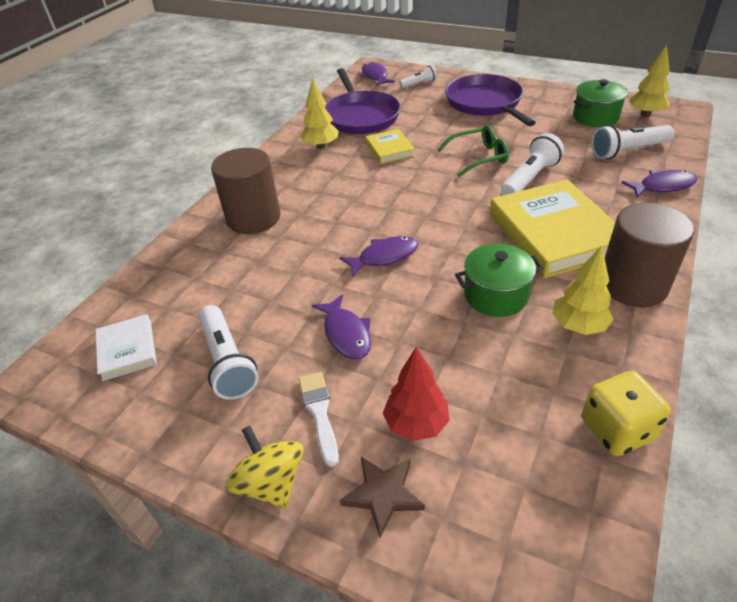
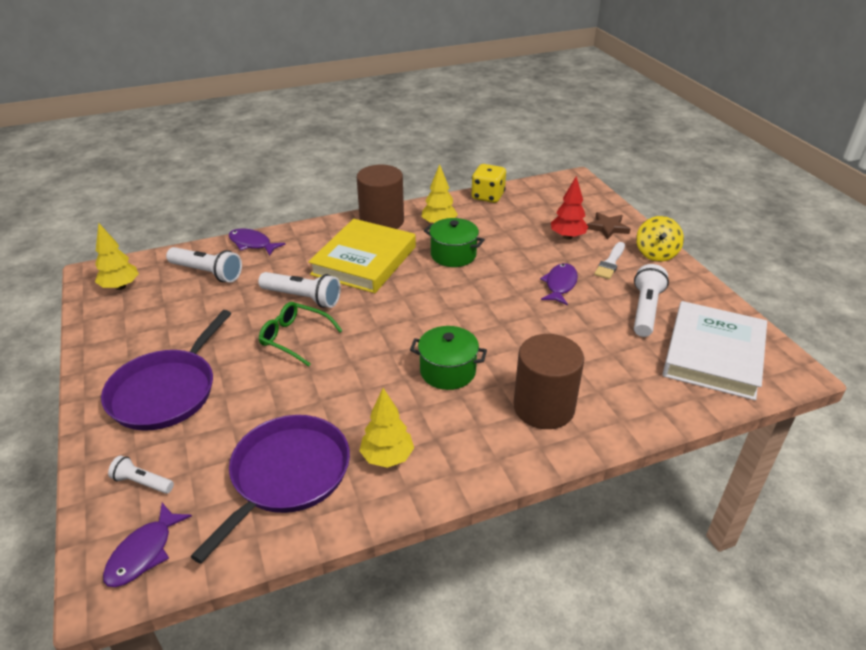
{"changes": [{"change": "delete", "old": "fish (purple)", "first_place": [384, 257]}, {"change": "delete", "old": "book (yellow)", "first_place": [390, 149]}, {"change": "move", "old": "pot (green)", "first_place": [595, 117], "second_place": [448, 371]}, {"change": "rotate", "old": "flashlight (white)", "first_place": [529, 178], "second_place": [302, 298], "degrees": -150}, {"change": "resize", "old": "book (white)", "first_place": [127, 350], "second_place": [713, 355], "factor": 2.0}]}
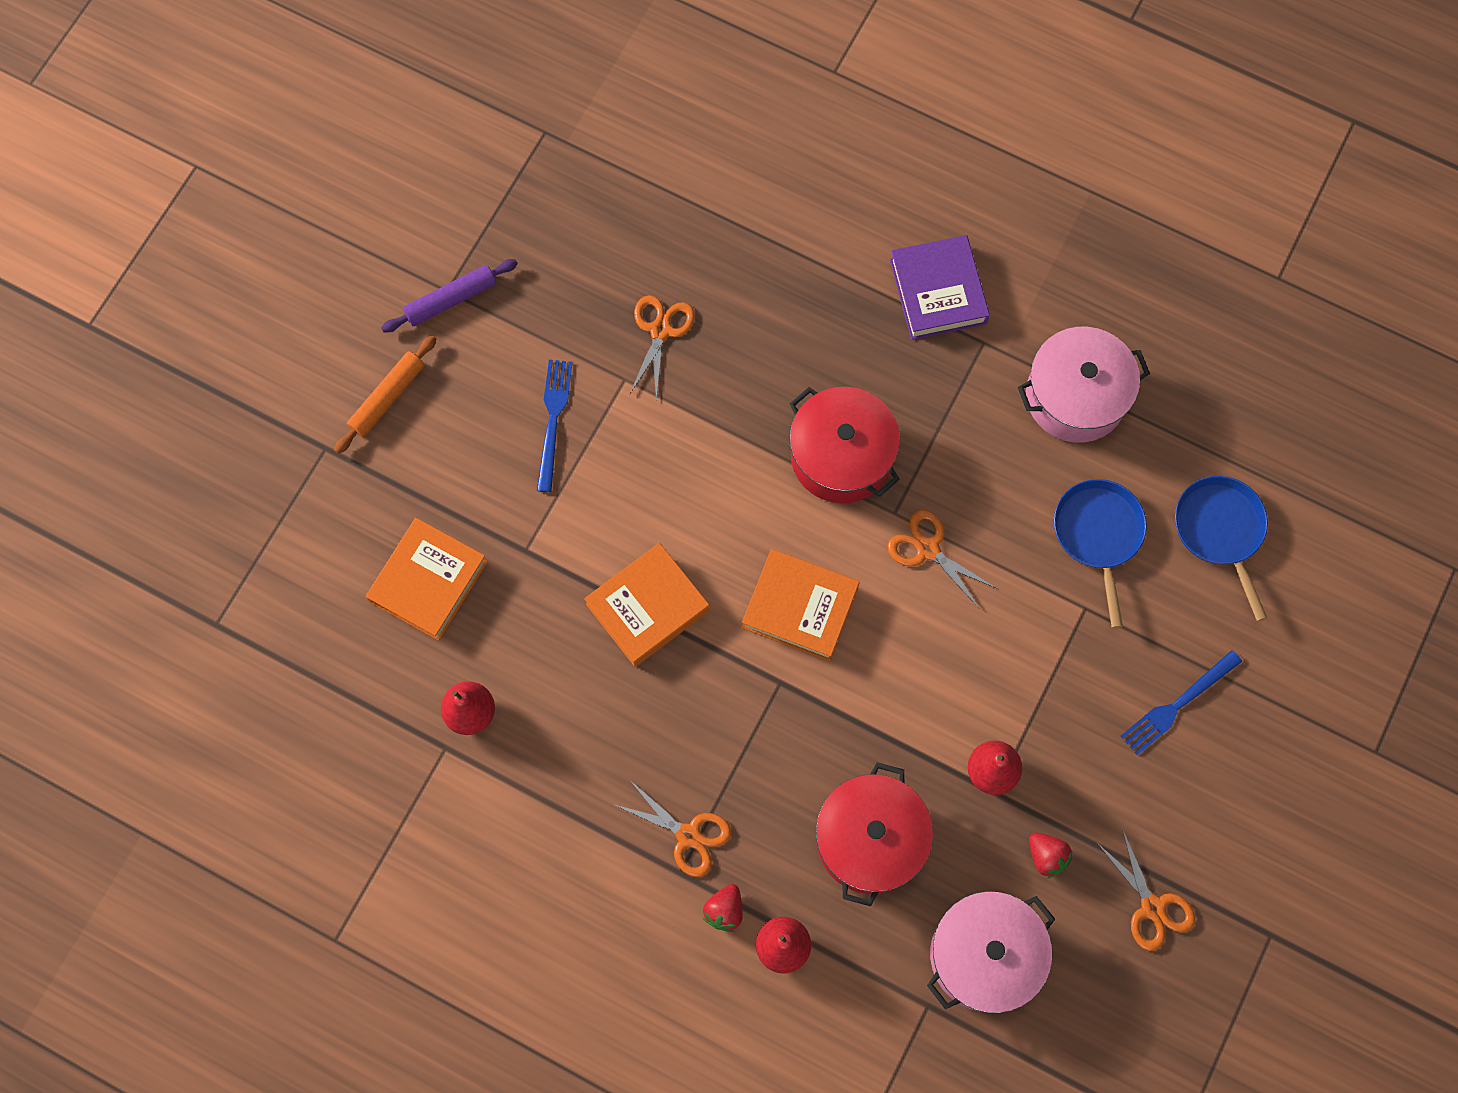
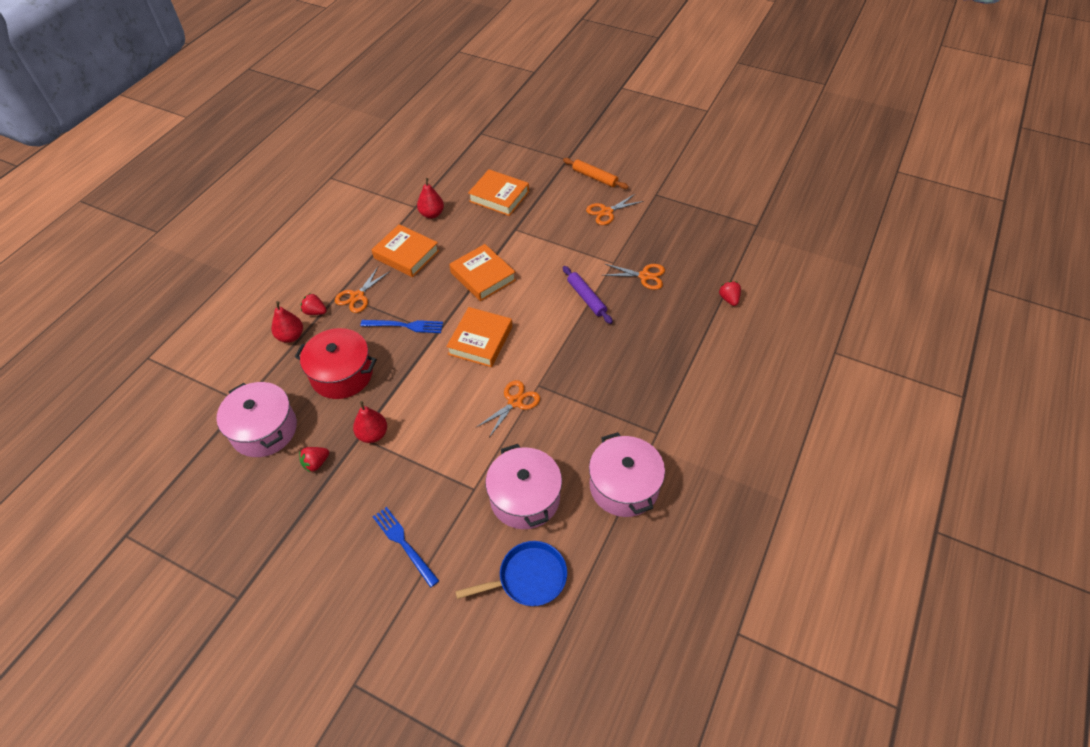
{"changes": [{"change": "delete", "old": "pot (red)", "first_place": [841, 456]}, {"change": "delete", "old": "book (purple)", "first_place": [938, 291]}, {"change": "insert", "new": "book (orange)", "second_place": [406, 254]}, {"change": "insert", "new": "strawberry (red)", "second_place": [729, 299]}, {"change": "move", "old": "rolling pin (purple)", "first_place": [451, 300], "second_place": [586, 298]}, {"change": "move", "old": "fork (blue)", "first_place": [553, 420], "second_place": [405, 326]}, {"change": "move", "old": "scissors (orange)", "first_place": [1152, 907], "second_place": [606, 212]}, {"change": "replace", "old": "pan (blue)", "new": "pot (pink)", "first_place": [1098, 535], "second_place": [525, 498]}]}
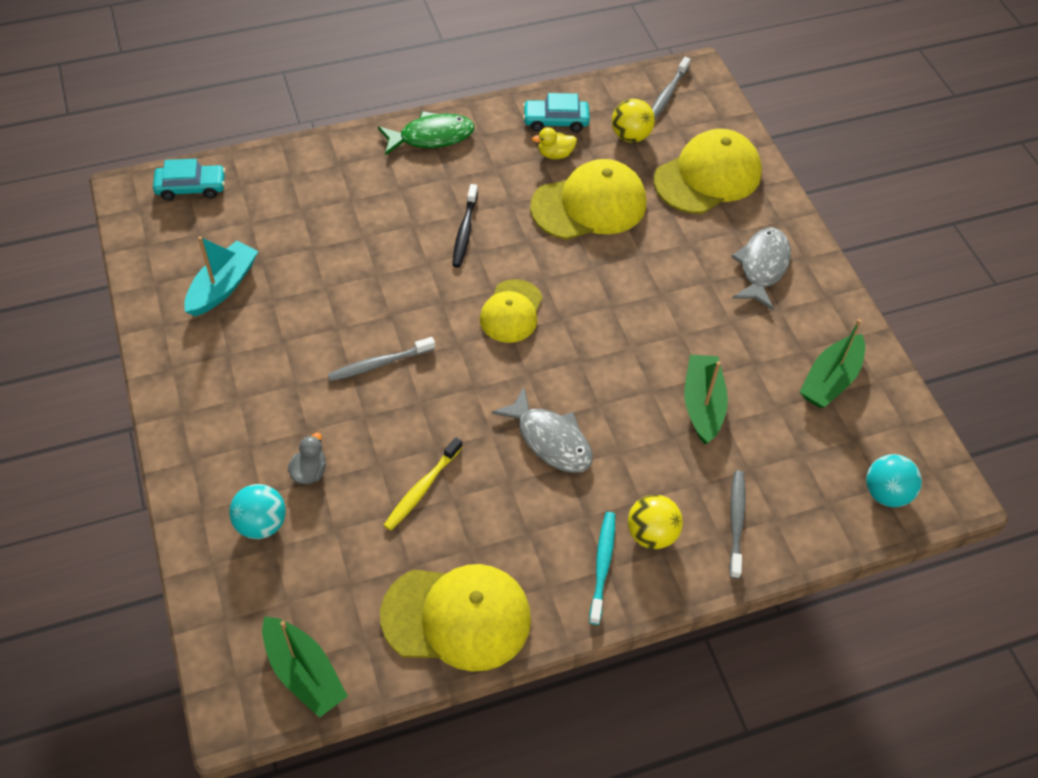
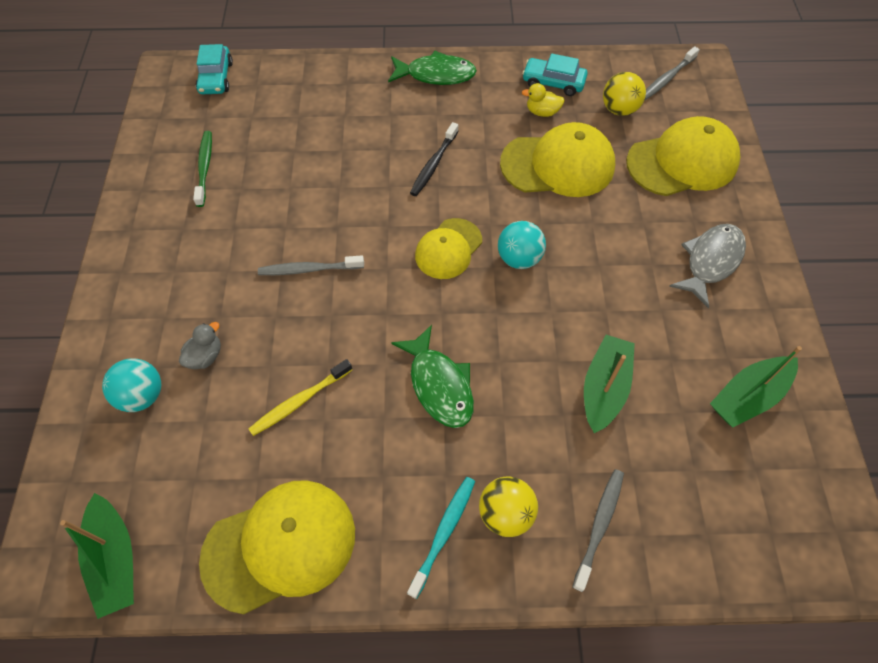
{"changes": [{"change": "move", "old": "ball (turquoise)", "first_place": [886, 493], "second_place": [519, 258]}, {"change": "replace", "old": "boat (turquoise)", "new": "toothbrush (green)", "first_place": [223, 286], "second_place": [205, 167]}, {"change": "recolor", "old": "fish (grey)", "new": "fish (green)", "first_place": [550, 440], "second_place": [439, 385]}, {"change": "rotate", "old": "car (turquoise)", "first_place": [191, 187], "second_place": [216, 78], "degrees": 75}, {"change": "rotate", "old": "cap (yellow)", "first_place": [457, 617], "second_place": [280, 545], "degrees": -45}]}
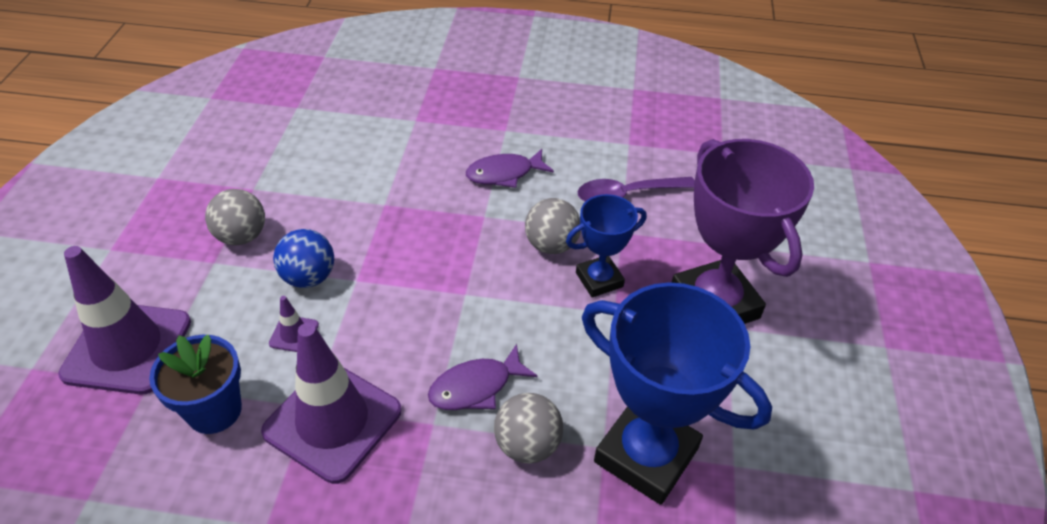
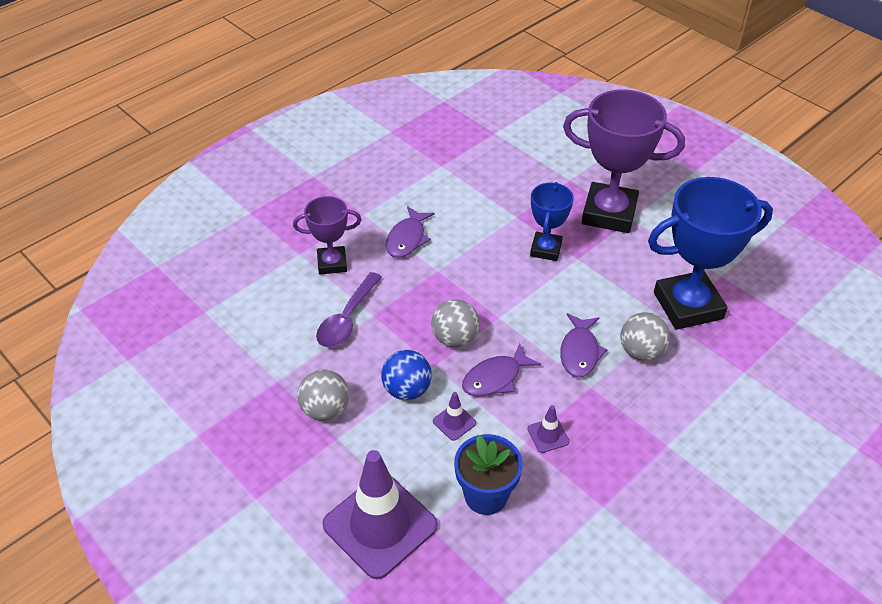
{"changes": [{"change": "insert", "new": "trophy (purple)", "second_place": [332, 263]}, {"change": "insert", "new": "fish (purple)", "second_place": [495, 378]}, {"change": "move", "old": "ball (grey)", "first_place": [551, 245], "second_place": [455, 338]}, {"change": "move", "old": "spoon (purple)", "first_place": [627, 195], "second_place": [347, 319]}, {"change": "resize", "old": "traffic cone (purple)", "first_place": [332, 421], "second_place": [548, 435], "factor": 0.41}]}
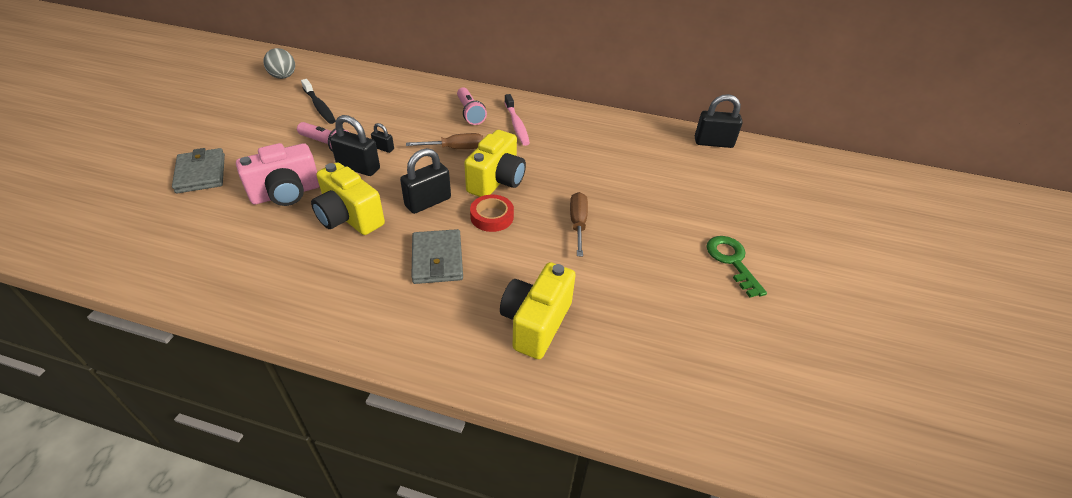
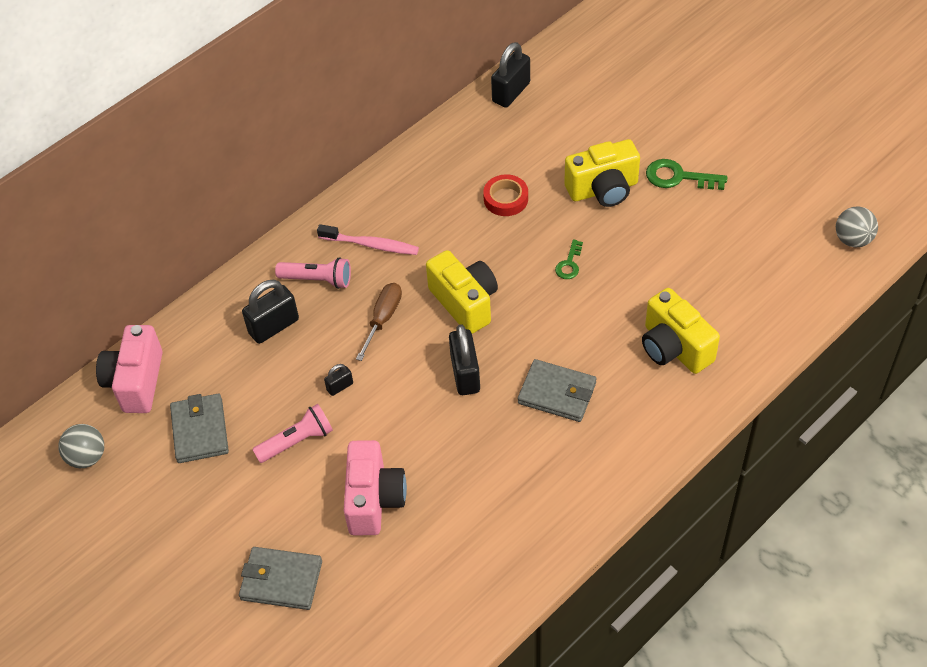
{"changes": [{"change": "insert", "new": "camera (pink)", "second_place": [136, 382]}, {"change": "insert", "new": "ball (grey)", "second_place": [852, 239]}, {"change": "move", "old": "camera (yellow)", "first_place": [349, 218], "second_place": [603, 189]}, {"change": "move", "old": "padlock (black)", "first_place": [358, 167], "second_place": [274, 326]}, {"change": "move", "old": "tape (red)", "first_place": [492, 217], "second_place": [506, 199]}, {"change": "replace", "old": "toothbrush (black)", "new": "wallet (grey)", "first_place": [319, 106], "second_place": [200, 430]}, {"change": "replace", "old": "screwdriver (brown)", "new": "key (green)", "first_place": [578, 224], "second_place": [569, 264]}]}
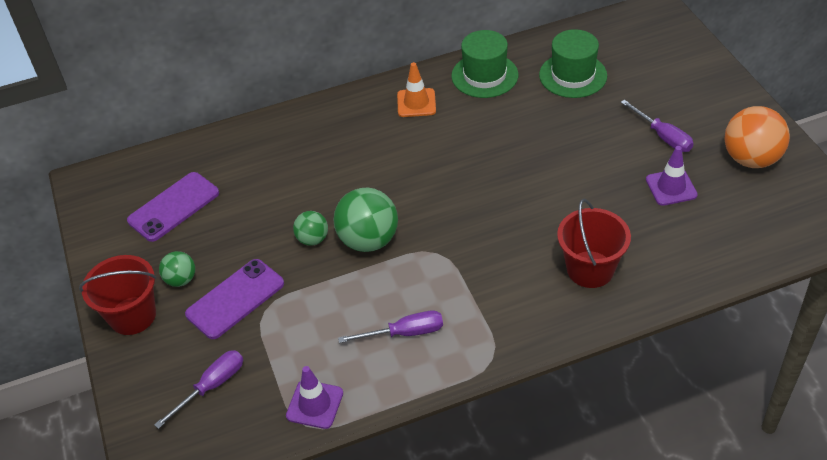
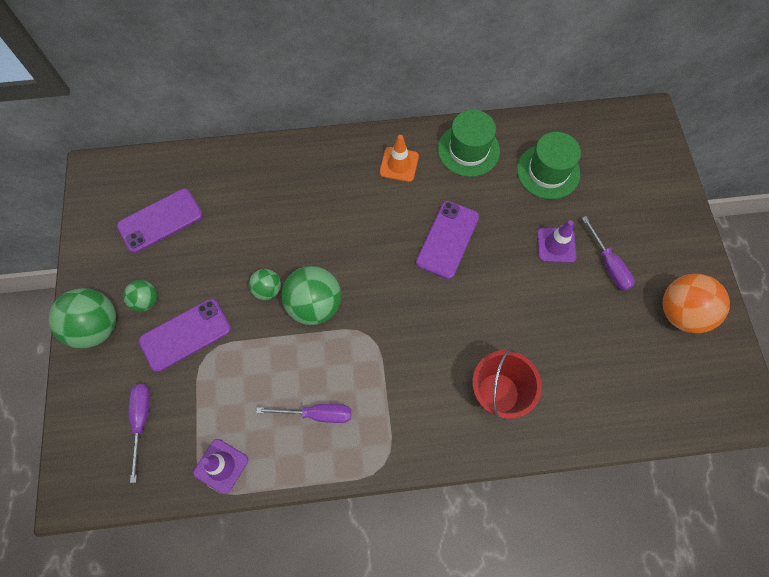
{"changes": [{"change": "insert", "new": "phone (purple)", "second_place": [447, 239]}, {"change": "move", "old": "traffic cone (purple)", "first_place": [671, 187], "second_place": [556, 245]}, {"change": "replace", "old": "bucket (red)", "new": "ball (green)", "first_place": [132, 315], "second_place": [96, 327]}, {"change": "rotate", "old": "screwdriver (purple)", "first_place": [211, 386], "second_place": [141, 421], "degrees": -60}]}
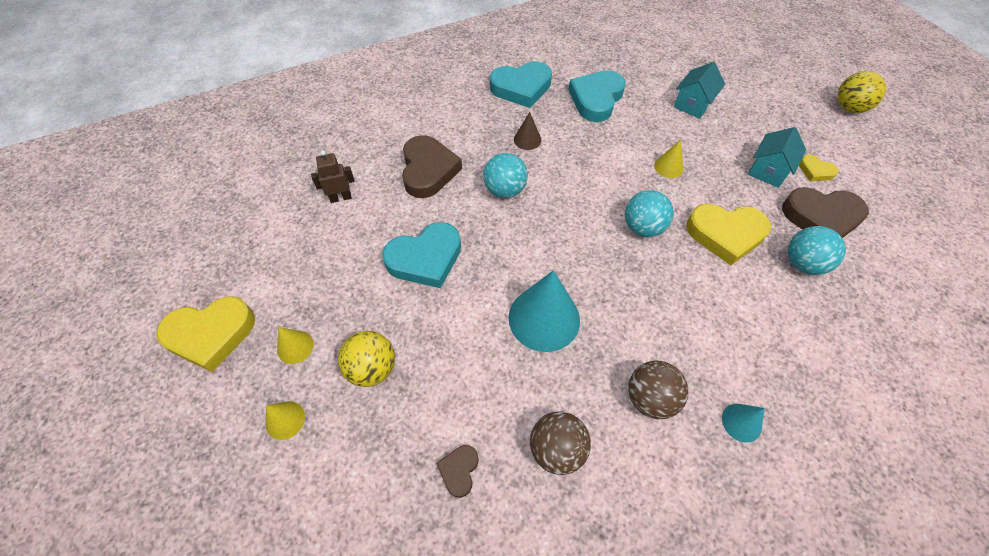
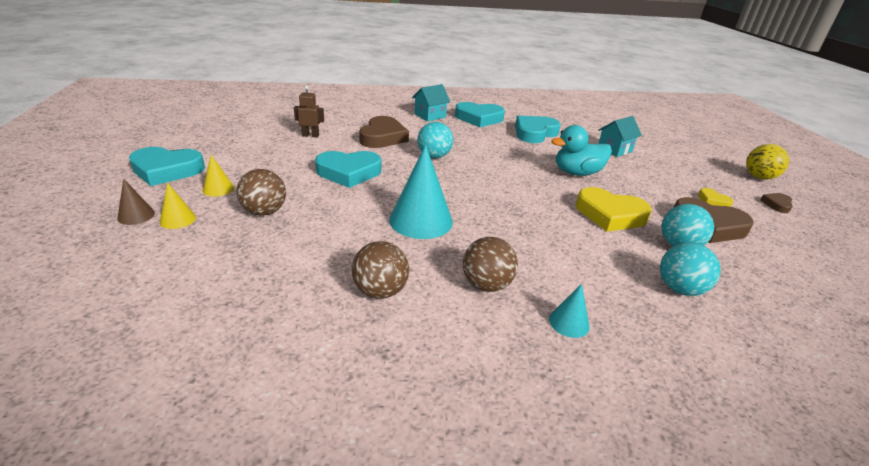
{"changes": [{"change": "move", "old": "heart (brown)", "first_place": [459, 470], "second_place": [777, 204]}, {"change": "move", "old": "cone (brown)", "first_place": [527, 139], "second_place": [136, 215]}, {"change": "move", "old": "ball (turquoise)", "first_place": [642, 227], "second_place": [679, 289]}, {"change": "move", "old": "house (turquoise)", "first_place": [768, 171], "second_place": [430, 116]}, {"change": "replace", "old": "cone (yellow)", "new": "duck (turquoise)", "first_place": [668, 167], "second_place": [577, 173]}, {"change": "recolor", "old": "heart (yellow)", "new": "heart (turquoise)", "first_place": [211, 334], "second_place": [167, 170]}, {"change": "recolor", "old": "ball (yellow)", "new": "ball (brown)", "first_place": [372, 368], "second_place": [264, 212]}]}
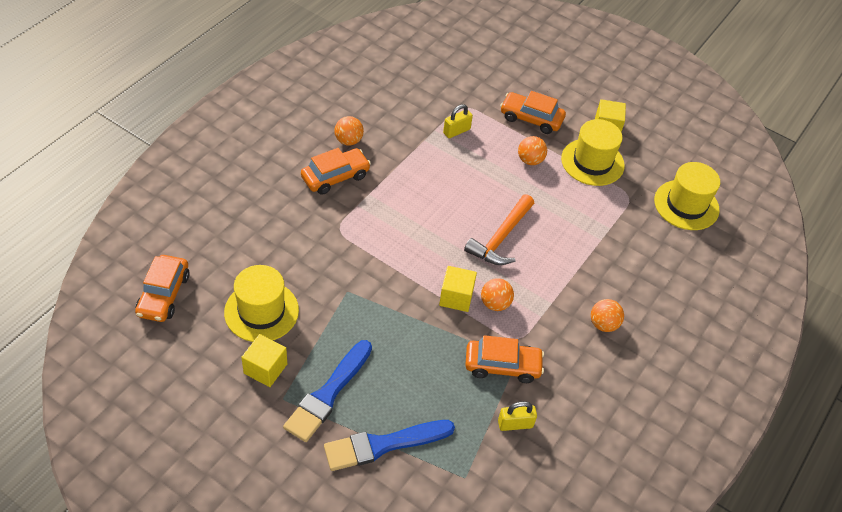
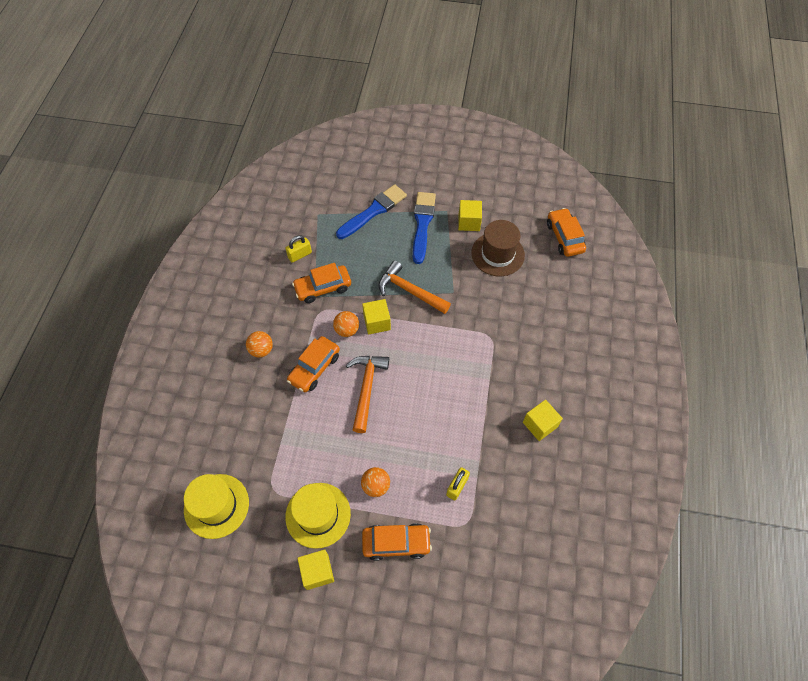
{"changes": [{"change": "insert", "new": "hammer (orange)", "second_place": [409, 291]}, {"change": "move", "old": "car (orange)", "first_place": [335, 177], "second_place": [314, 368]}, {"change": "replace", "old": "ball (orange)", "new": "cube (yellow)", "first_place": [348, 141], "second_place": [539, 424]}, {"change": "recolor", "old": "hat (yellow)", "new": "hat (brown)", "first_place": [261, 311], "second_place": [497, 254]}]}
